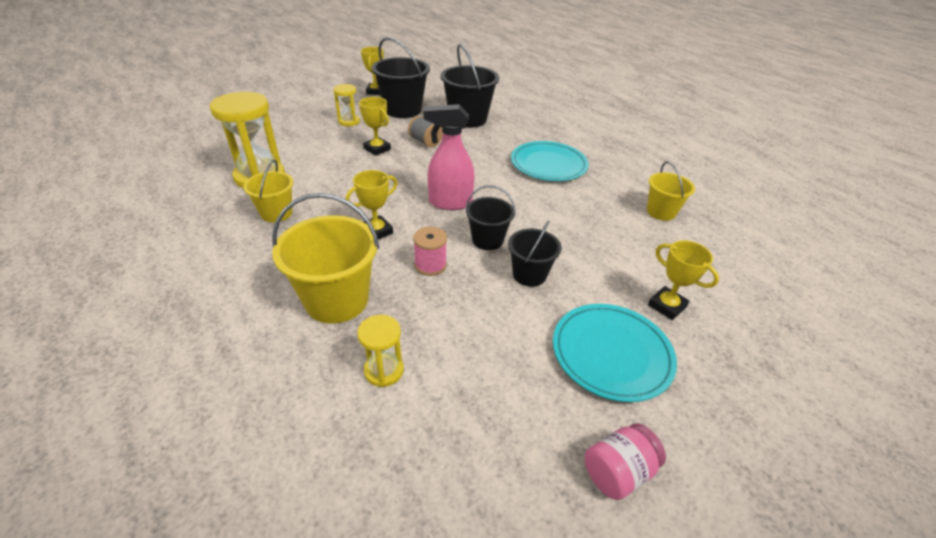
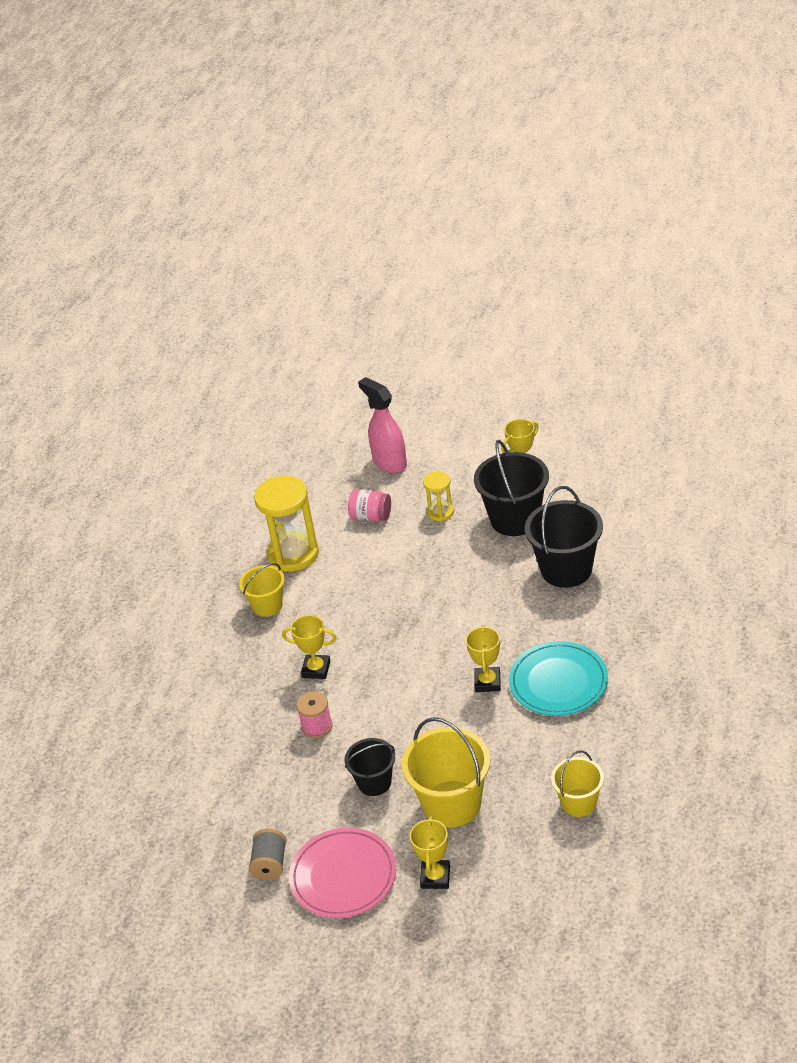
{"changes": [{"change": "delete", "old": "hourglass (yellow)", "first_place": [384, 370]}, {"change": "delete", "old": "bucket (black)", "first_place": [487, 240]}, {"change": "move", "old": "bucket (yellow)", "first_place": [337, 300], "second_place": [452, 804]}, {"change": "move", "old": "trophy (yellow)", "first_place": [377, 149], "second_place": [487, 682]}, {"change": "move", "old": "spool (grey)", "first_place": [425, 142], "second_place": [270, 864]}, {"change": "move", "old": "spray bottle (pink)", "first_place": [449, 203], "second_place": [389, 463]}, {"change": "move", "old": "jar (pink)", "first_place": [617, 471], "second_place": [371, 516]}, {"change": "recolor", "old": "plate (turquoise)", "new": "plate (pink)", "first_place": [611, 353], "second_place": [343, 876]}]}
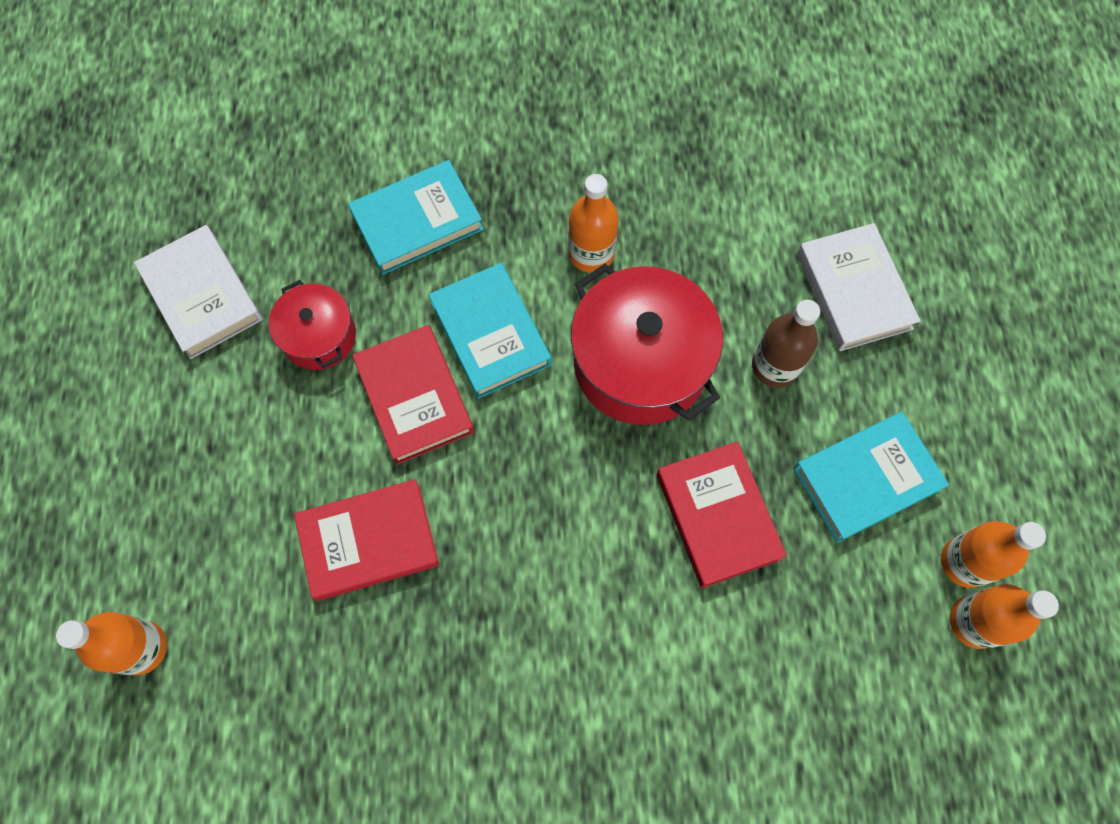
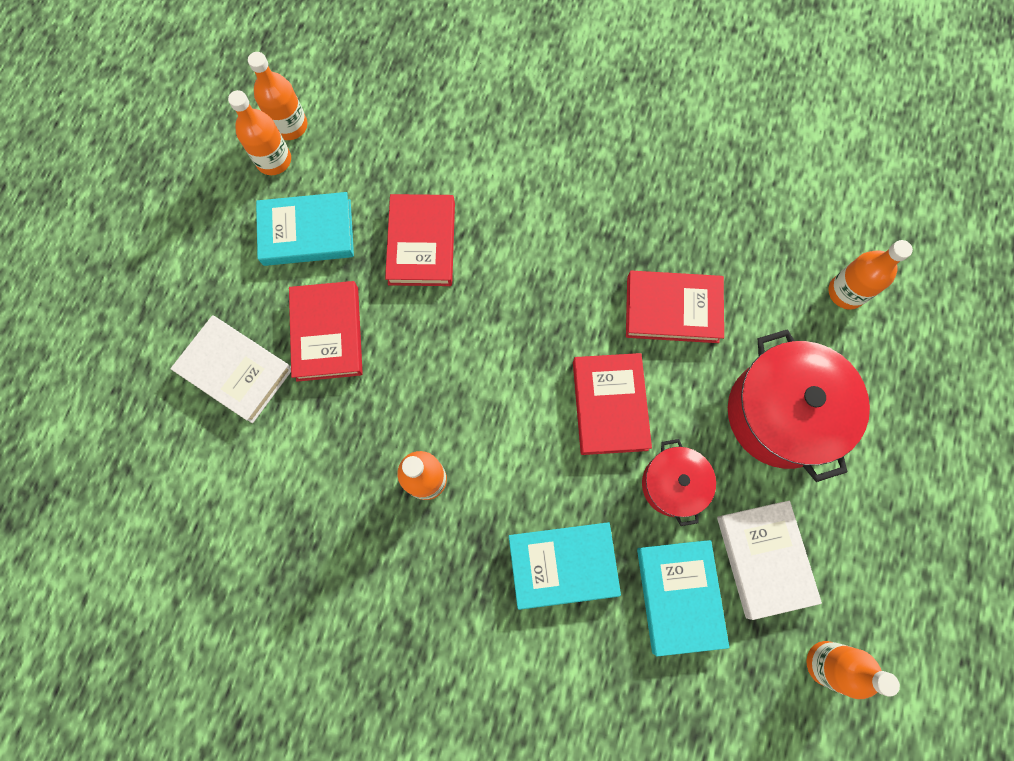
{"changes": [{"change": "insert", "new": "bottle (orange)", "second_place": [826, 663]}, {"change": "move", "old": "book (turquoise)", "first_place": [490, 334], "second_place": [679, 596]}, {"change": "move", "old": "pot (red)", "first_place": [640, 363], "second_place": [781, 413]}, {"change": "replace", "old": "bottle (brown)", "new": "book (red)", "first_place": [775, 366], "second_place": [327, 333]}, {"change": "rotate", "old": "book (white)", "first_place": [853, 291], "second_place": [235, 371], "degrees": -60}]}
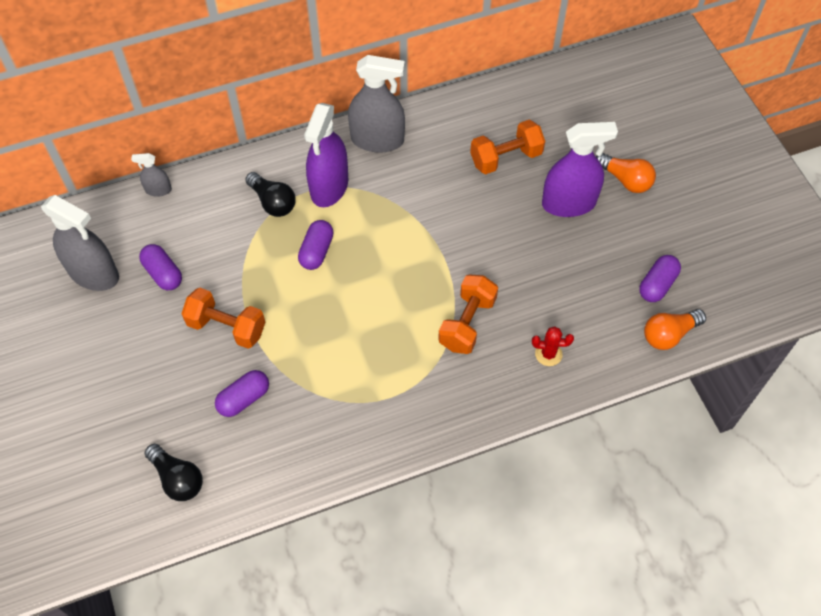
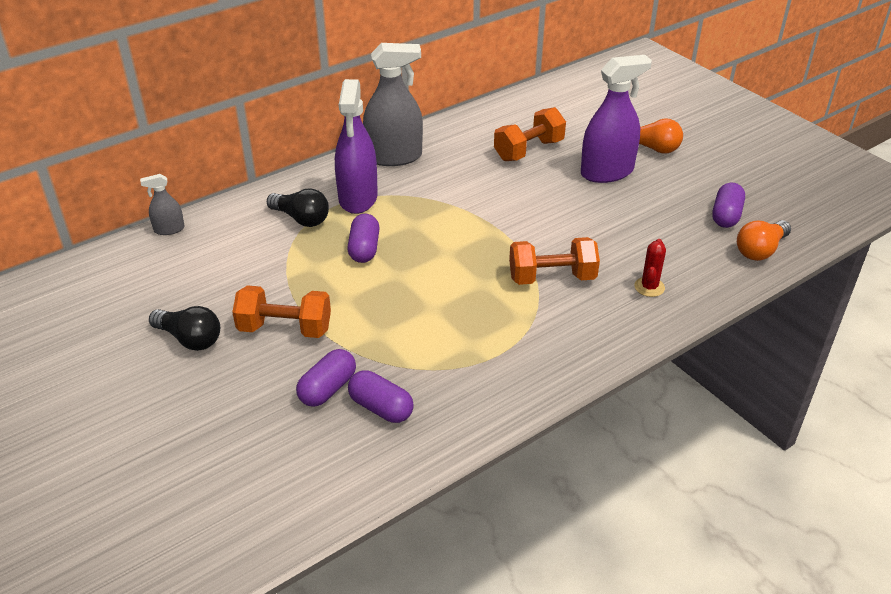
{"changes": [{"change": "delete", "old": "spray bottle (grey)", "first_place": [94, 273]}, {"change": "move", "old": "capsule (purple)", "first_place": [163, 273], "second_place": [381, 408]}, {"change": "move", "old": "light bulb (black)", "first_place": [177, 478], "second_place": [190, 339]}, {"change": "rotate", "old": "dumbbell (orange)", "first_place": [467, 323], "second_place": [552, 278], "degrees": 75}, {"change": "rotate", "old": "cactus (red)", "first_place": [548, 354], "second_place": [649, 287], "degrees": -60}]}
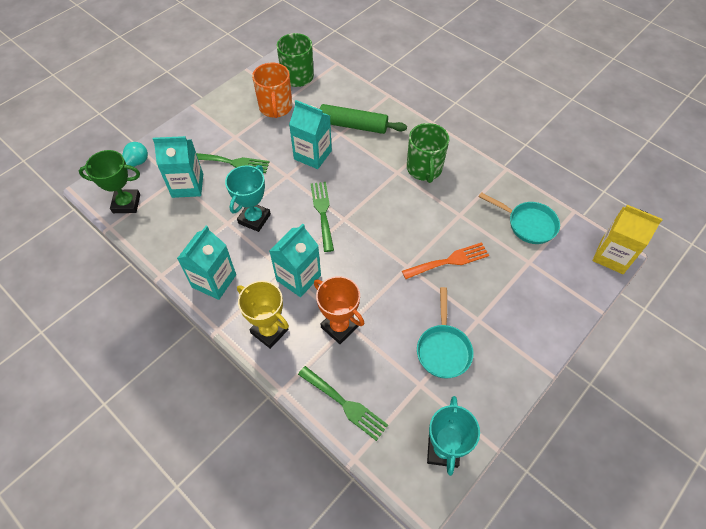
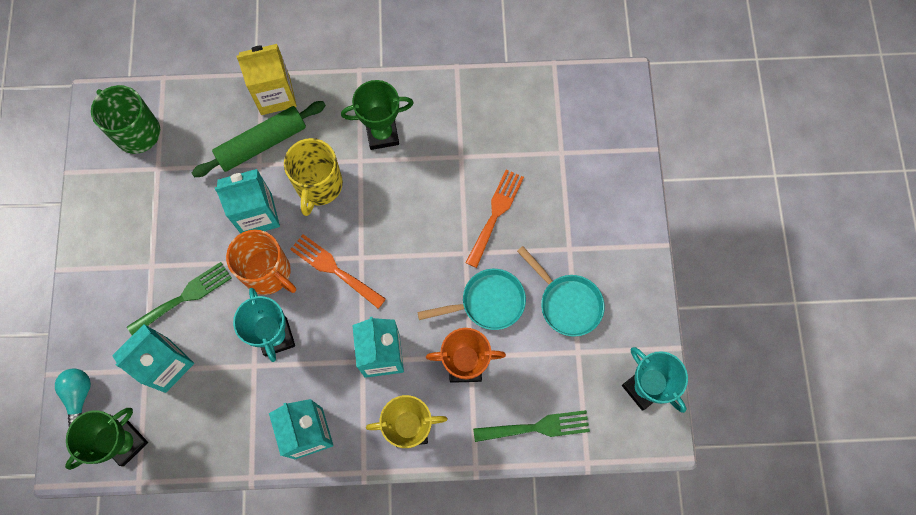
{"changes": [{"change": "insert", "new": "mug (yellow)", "second_place": [318, 186]}, {"change": "move", "old": "mug (orange)", "first_place": [275, 108], "second_place": [268, 273]}, {"change": "move", "old": "pan (turquoise)", "first_place": [528, 224], "second_place": [487, 302]}, {"change": "move", "old": "carton (yellow)", "first_place": [612, 256], "second_place": [275, 95]}, {"change": "replace", "old": "mug (green)", "new": "trophy (green)", "first_place": [424, 169], "second_place": [382, 134]}, {"change": "recolor", "old": "fork (green)", "new": "fork (orange)", "first_place": [322, 212], "second_place": [334, 269]}]}
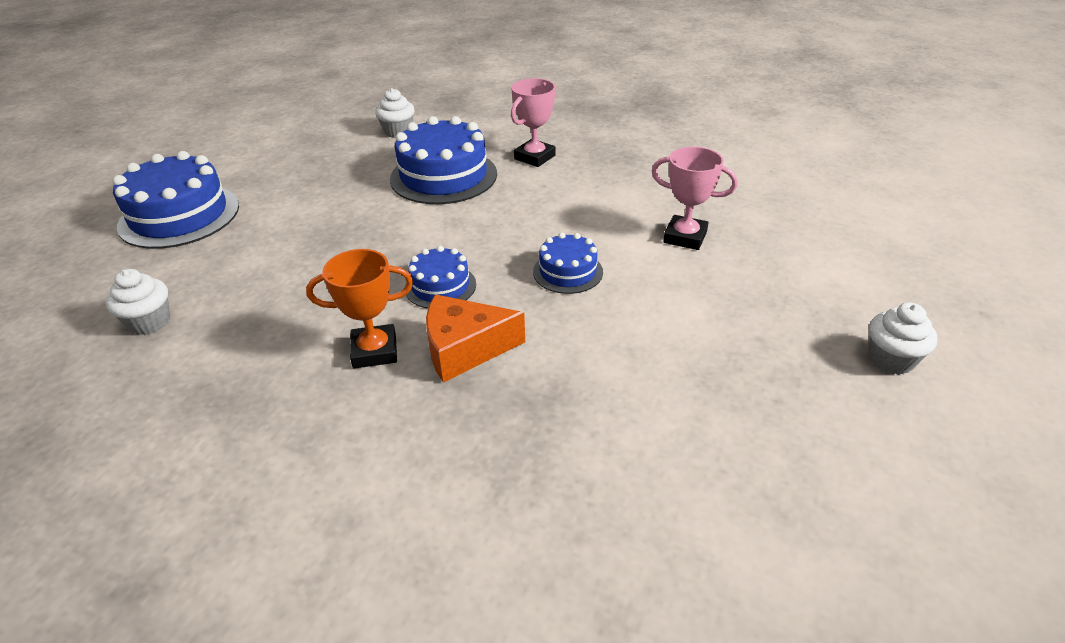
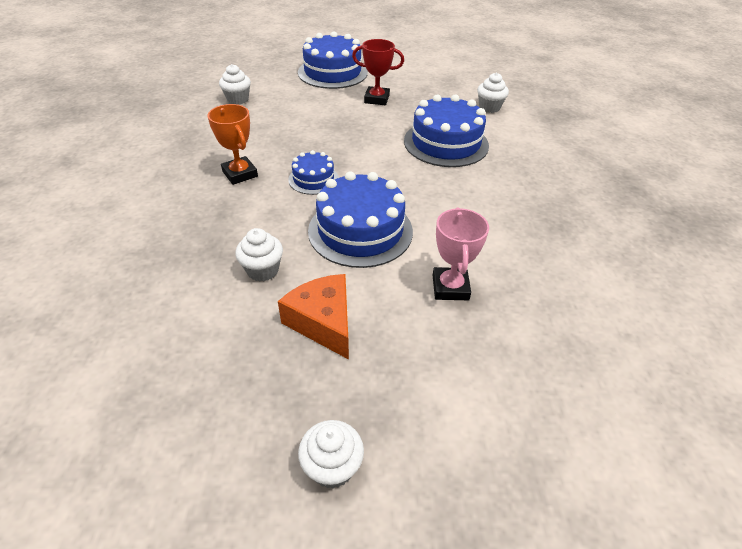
{"changes": [{"change": "delete", "old": "trophy (pink)", "first_place": [535, 157]}, {"change": "insert", "new": "cupcake (white)", "second_place": [262, 270]}, {"change": "insert", "new": "trophy (red)", "second_place": [376, 99]}, {"change": "move", "old": "cheese (orange)", "first_place": [465, 349], "second_place": [323, 322]}, {"change": "resize", "old": "cake (blue)", "first_place": [568, 272], "second_place": [360, 231], "factor": 1.86}]}
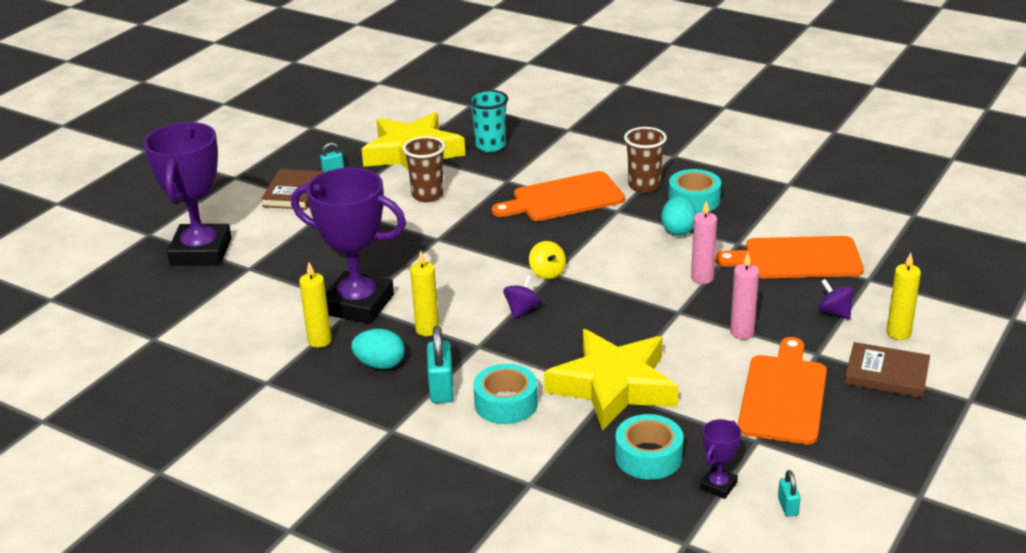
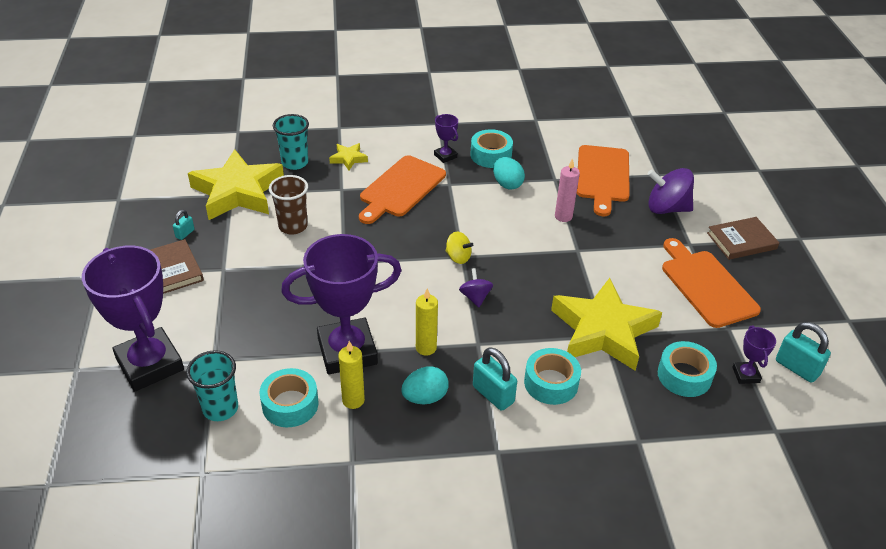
{"changes": [{"change": "delete", "old": "candle (pink)", "first_place": [742, 332]}, {"change": "delete", "old": "candle (yellow)", "first_place": [898, 333]}, {"change": "insert", "new": "cup (turquoise)", "second_place": [220, 408]}, {"change": "insert", "new": "tape (turquoise)", "second_place": [290, 404]}, {"change": "insert", "new": "star (yellow)", "second_place": [348, 159]}, {"change": "replace", "old": "cup (brown)", "new": "trophy (purple)", "first_place": [644, 186], "second_place": [445, 156]}, {"change": "rotate", "old": "cutting board (orange)", "first_place": [797, 259], "second_place": [603, 176], "degrees": -45}, {"change": "resize", "old": "padlock (turquoise)", "first_place": [788, 506], "second_place": [797, 368], "factor": 1.86}, {"change": "resize", "old": "spinning top (purple)", "first_place": [834, 312], "second_place": [667, 208], "factor": 1.79}]}
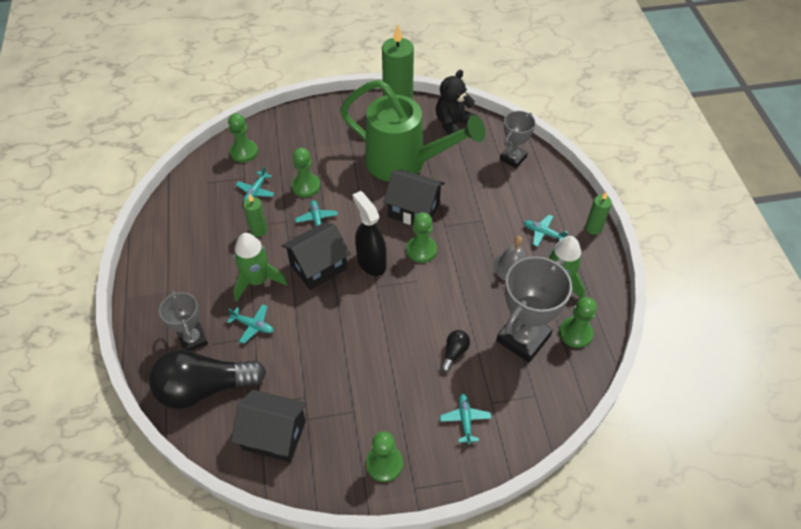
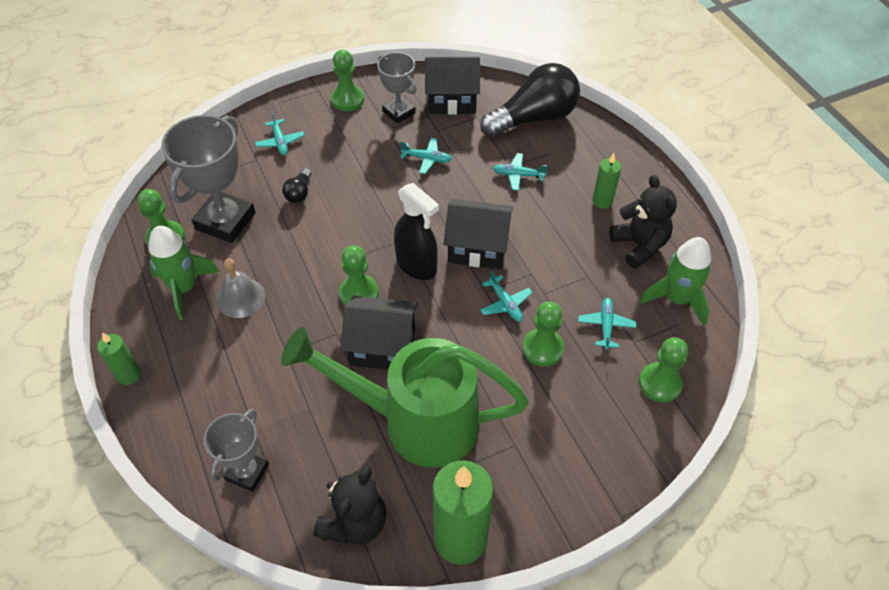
{"changes": [{"change": "insert", "new": "teddy bear (black)", "second_place": [639, 245]}, {"change": "move", "old": "trophy (grey)", "first_place": [193, 339], "second_place": [399, 112]}, {"change": "move", "old": "rocket (green)", "first_place": [257, 280], "second_place": [676, 299]}, {"change": "move", "old": "candle (green)", "first_place": [259, 230], "second_place": [602, 201]}, {"change": "move", "old": "plane (turquoise)", "first_place": [543, 233], "second_place": [427, 159]}, {"change": "rotate", "old": "house (black)", "first_place": [318, 266], "second_place": [477, 247], "degrees": 60}]}
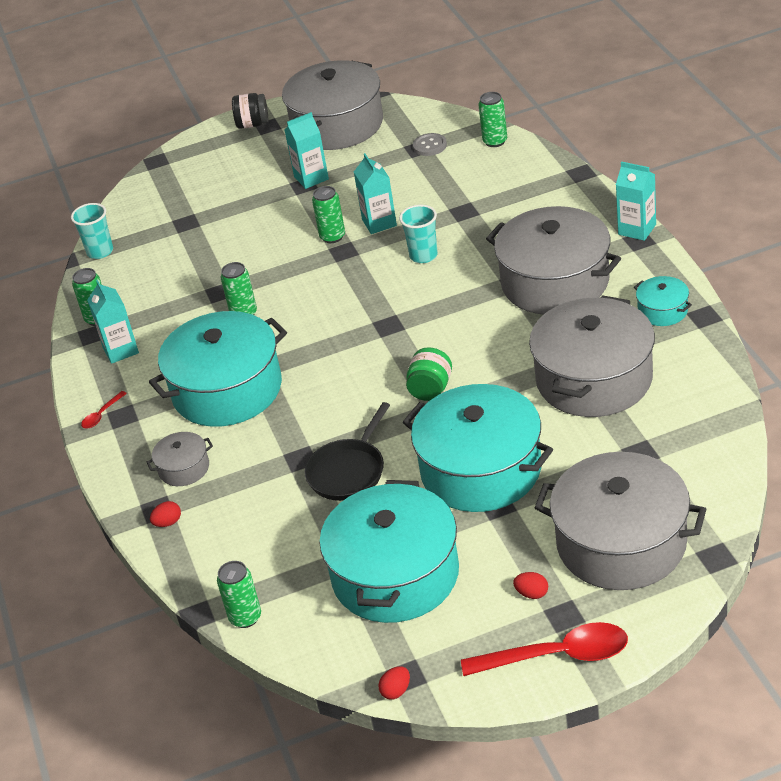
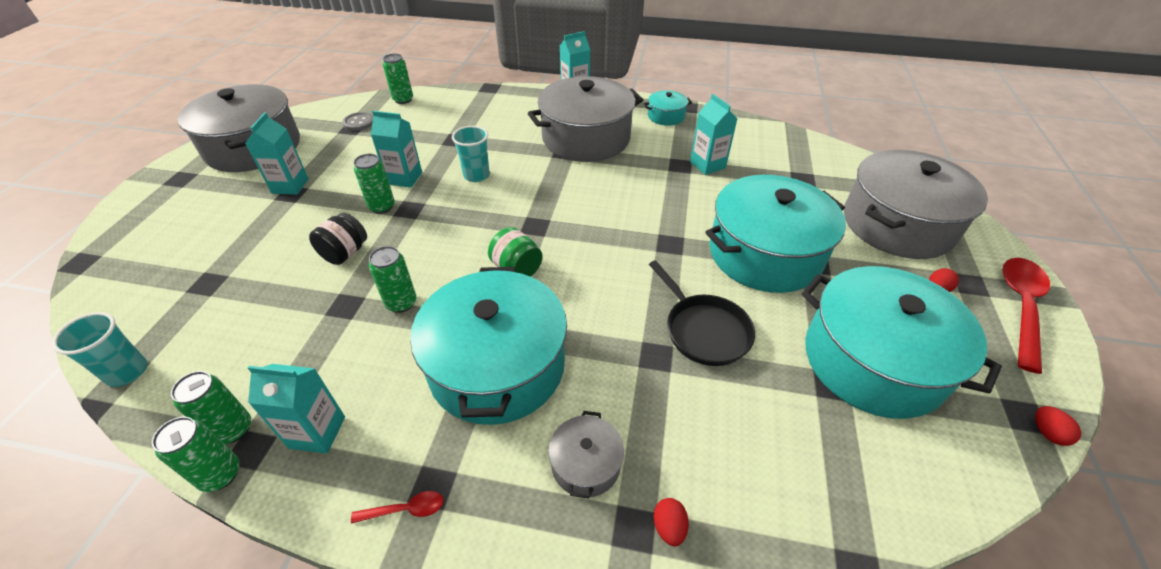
{"changes": [{"change": "move", "old": "can (green)", "first_place": [245, 617], "second_place": [220, 474]}, {"change": "move", "old": "jar (black)", "first_place": [253, 124], "second_place": [345, 253]}, {"change": "move", "old": "jar (green)", "first_place": [430, 389], "second_place": [517, 268]}, {"change": "replace", "old": "pot (grey)", "new": "carton (turquoise)", "first_place": [594, 379], "second_place": [707, 165]}, {"change": "rotate", "old": "spoon (red)", "first_place": [102, 415], "second_place": [405, 509], "degrees": -75}]}
